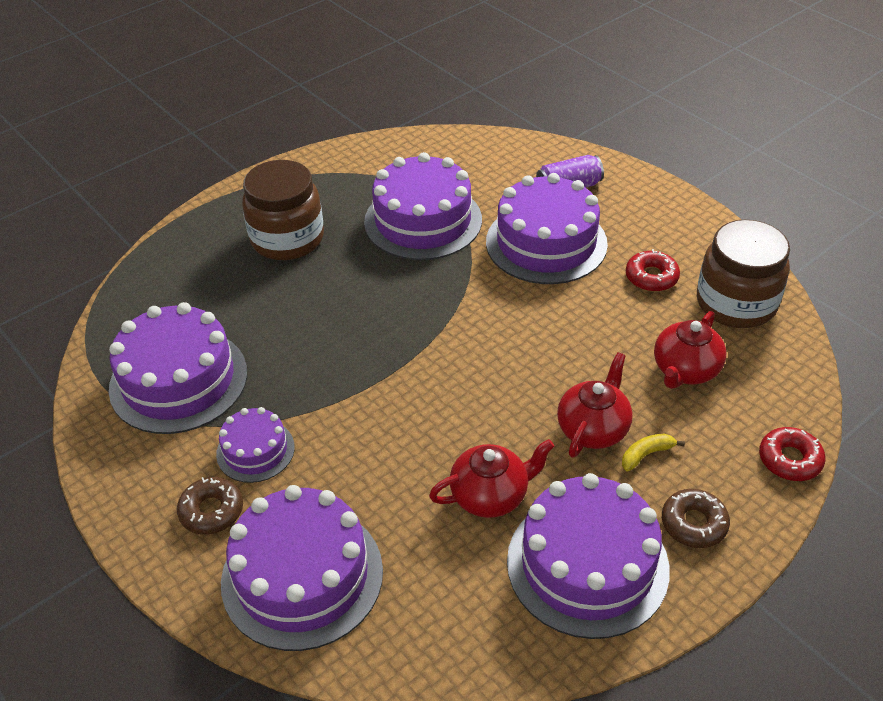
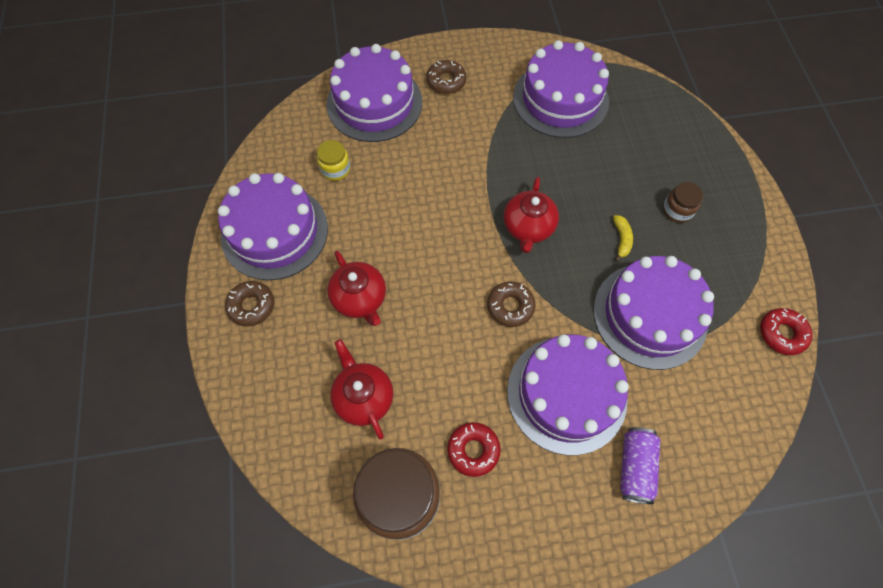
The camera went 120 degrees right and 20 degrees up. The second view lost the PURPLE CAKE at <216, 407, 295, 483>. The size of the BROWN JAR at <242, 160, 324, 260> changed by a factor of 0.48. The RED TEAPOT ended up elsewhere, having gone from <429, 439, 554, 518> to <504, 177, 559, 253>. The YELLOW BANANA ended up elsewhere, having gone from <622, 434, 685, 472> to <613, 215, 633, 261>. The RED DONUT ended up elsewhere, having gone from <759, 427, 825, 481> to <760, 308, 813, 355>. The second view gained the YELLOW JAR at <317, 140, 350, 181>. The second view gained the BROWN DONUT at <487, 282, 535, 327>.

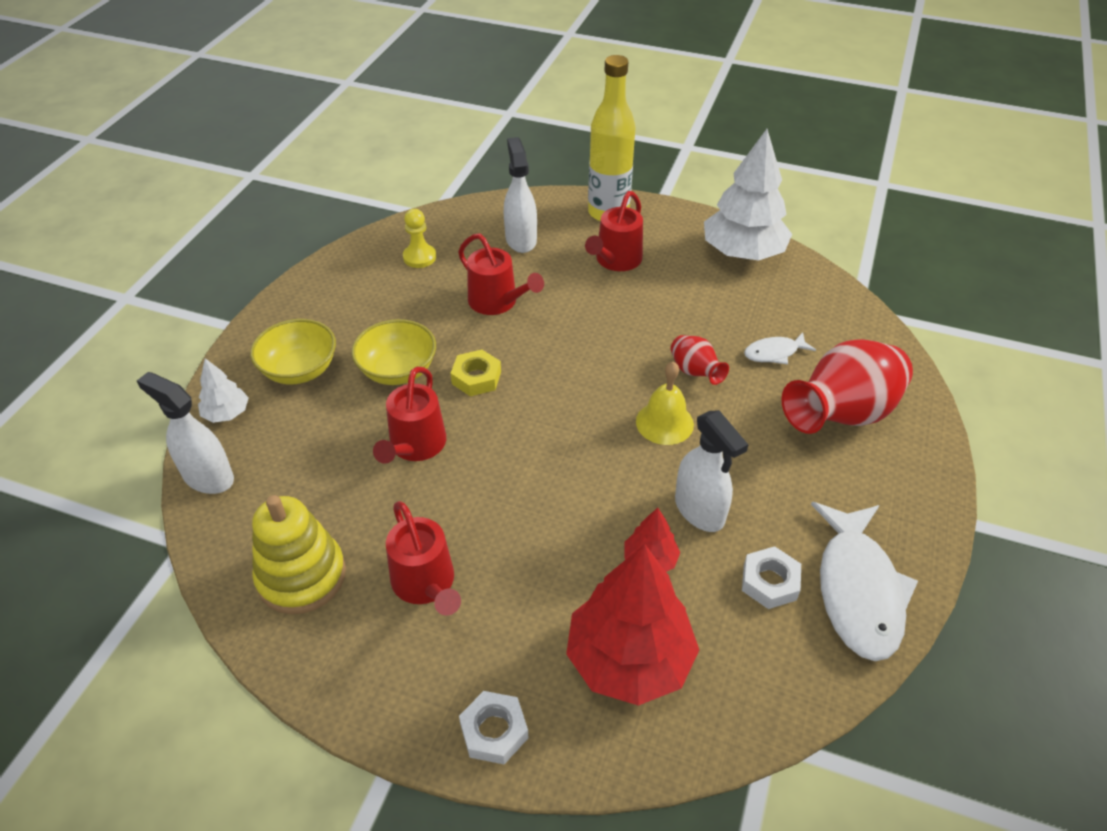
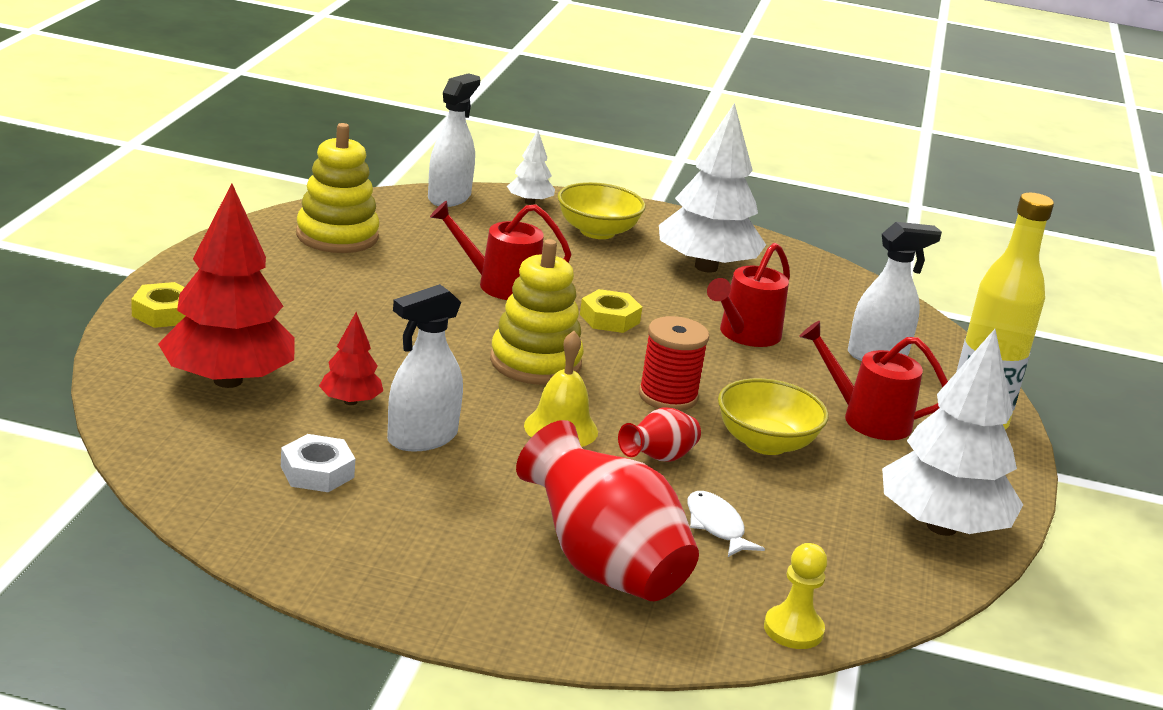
The camera went 80 degrees right and 20 degrees down. The YELLOW BOWL ended up elsewhere, having gone from <352, 319, 436, 385> to <718, 378, 829, 455>. The second view lost the RED WATERING CAN at <386, 501, 461, 615>. The YELLOW PAWN ended up elsewhere, having gone from <403, 209, 436, 268> to <764, 543, 827, 649>. What was the WHITE NUT at <459, 691, 528, 764> turned into the YELLOW NUT at <131, 282, 185, 328>. The second view lost the WHITE FISH at <811, 502, 918, 661>. The second view gained the YELLOW STACKING TOY at <490, 239, 584, 385>. The second view gained the RED SPOOL at <639, 316, 709, 411>. The second view gained the WHITE TREE at <659, 103, 766, 273>.

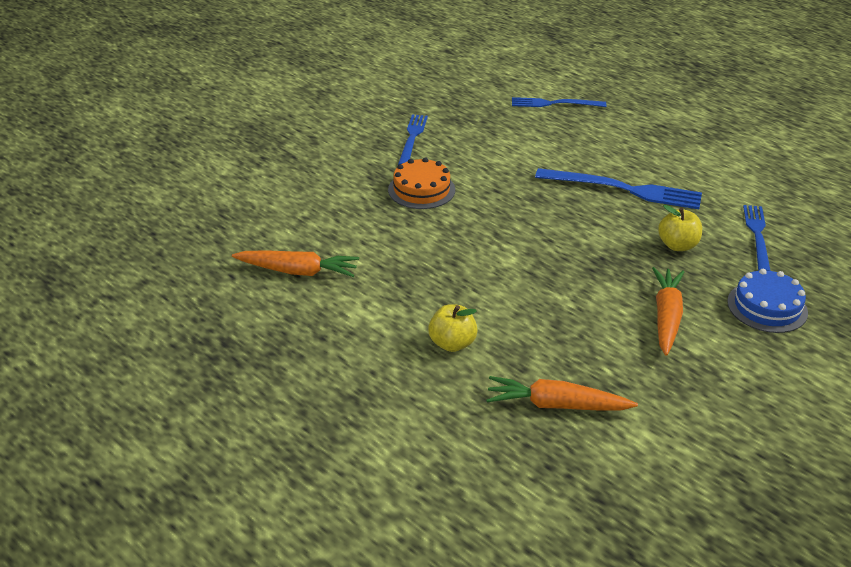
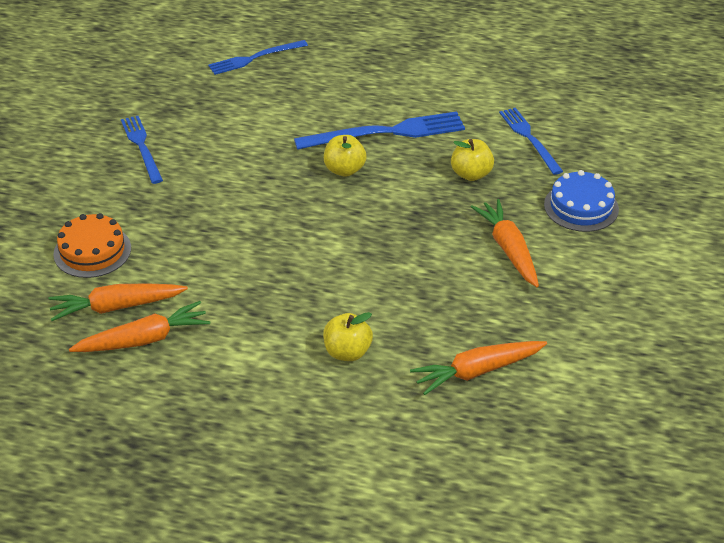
The camera went 30 degrees left and 5 degrees up. The ORANGE CAKE ended up elsewhere, having gone from <388, 158, 455, 209> to <53, 213, 131, 278>. The second view gained the ORANGE CARROT at <49, 283, 188, 321>. The second view gained the YELLOW APPLE at <324, 135, 367, 177>.

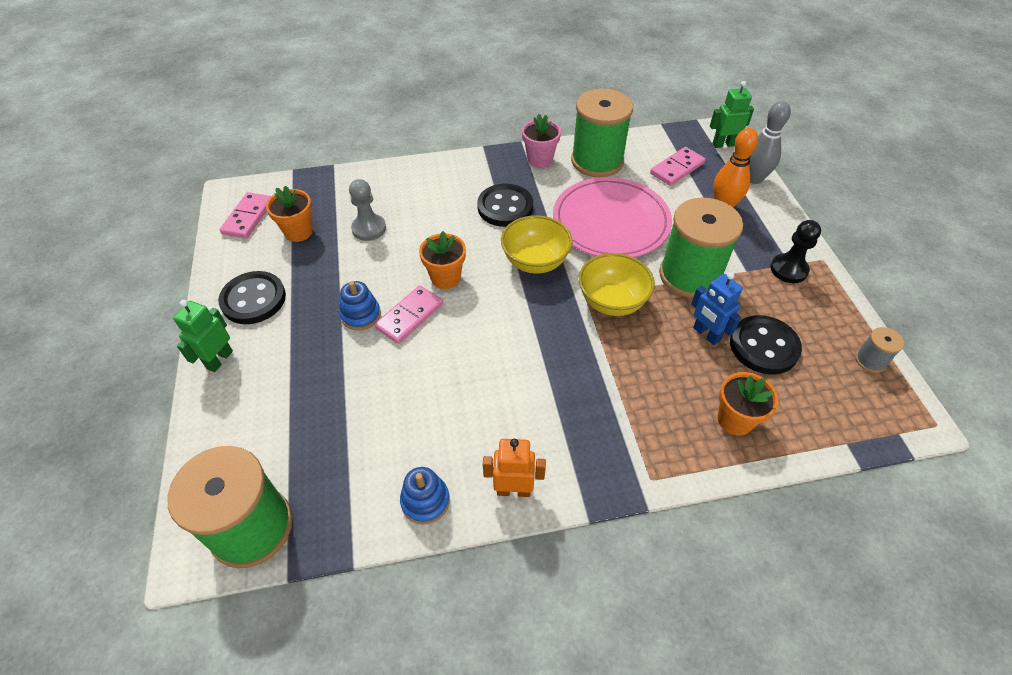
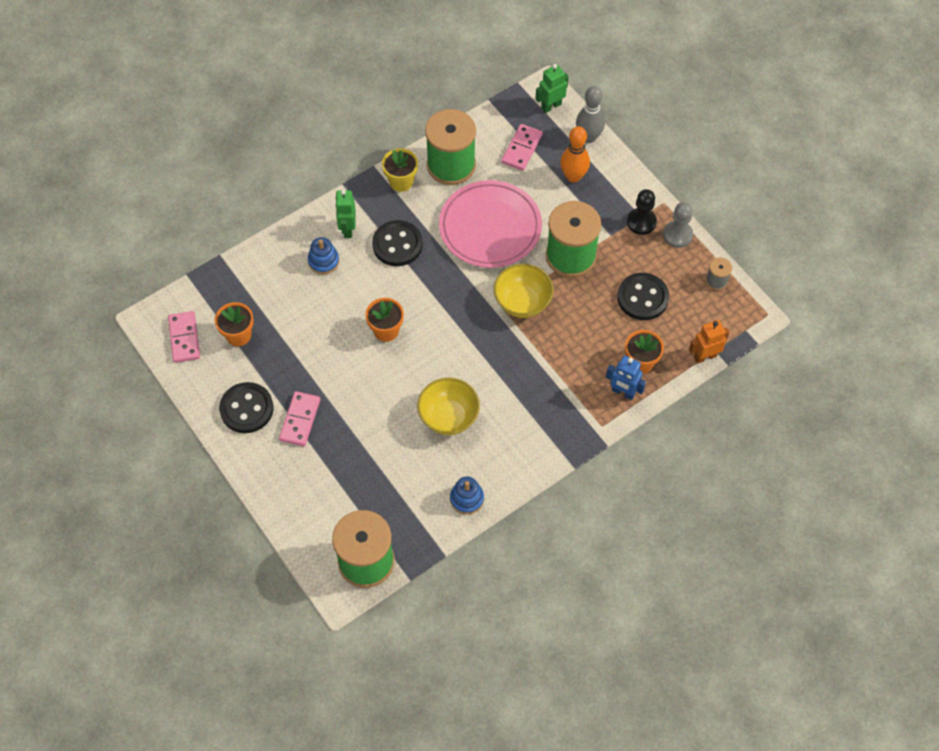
The camera went 25 degrees left and 10 degrees up. The GREEN ROBOT ended up elsewhere, having gone from <173, 300, 233, 372> to <335, 190, 356, 238>. The BLUE STACKING TOY ended up elsewhere, having gone from <339, 281, 381, 331> to <308, 237, 339, 274>. The GREY PAWN ended up elsewhere, having gone from <349, 179, 386, 241> to <663, 202, 693, 248>. The PINK DOMINO ended up elsewhere, having gone from <375, 285, 443, 344> to <279, 391, 320, 446>. The ORANGE ROBOT ended up elsewhere, having gone from <483, 439, 546, 497> to <689, 320, 729, 364>. The YELLOW BOWL ended up elsewhere, having gone from <501, 215, 573, 274> to <417, 378, 480, 435>. What was the PINK FLOWER POT at <522, 114, 561, 168> turned into the YELLOW FLOWER POT at <382, 148, 418, 192>. The BLUE ROBOT ended up elsewhere, having gone from <691, 272, 743, 345> to <606, 355, 646, 400>.

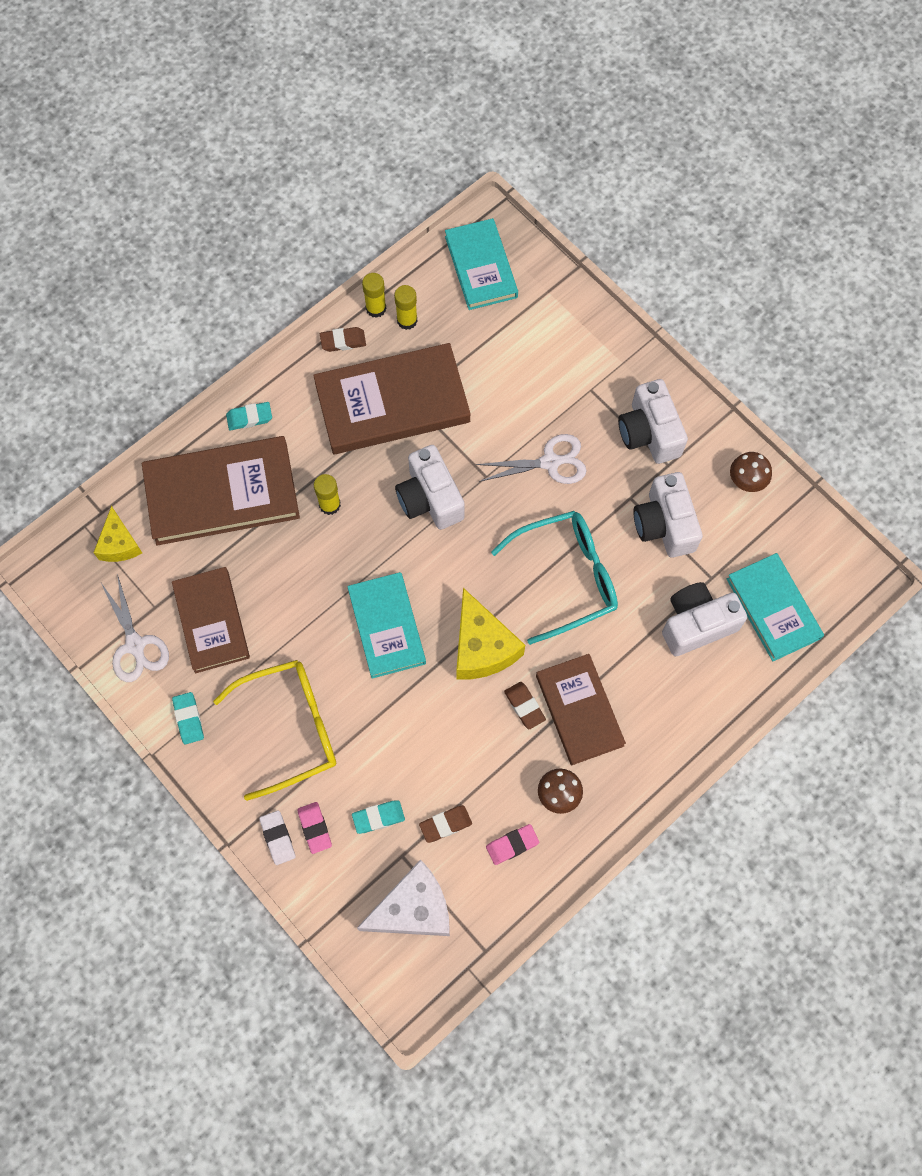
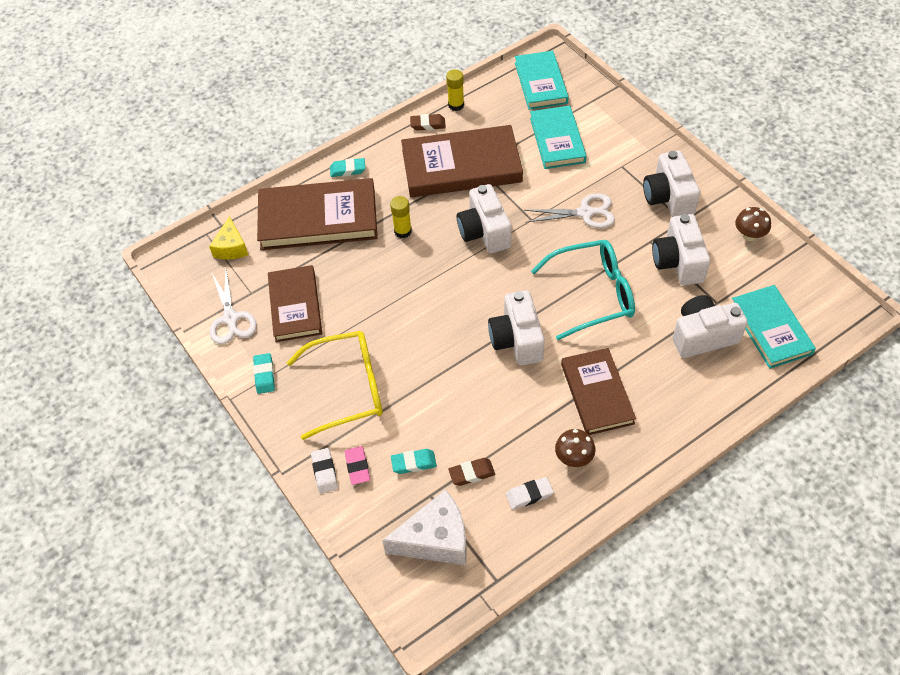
The camera went 10 degrees right and 15 degrees down. The TURQUOISE BOOK ended up elsewhere, having gone from <347, 572, 426, 679> to <530, 106, 587, 169>. The second view lost the YELLOW GLUE STICK at <394, 285, 417, 330>. Where the YELLOW CHEESE stood at <456, 588, 525, 680>, the WHITE CAMERA came to stand at <488, 290, 545, 365>. What was the PINK ERASER at <486, 824, 539, 865> turned into the WHITE ERASER at <506, 477, 554, 510>. The second view lost the BROWN ERASER at <504, 682, 546, 729>.

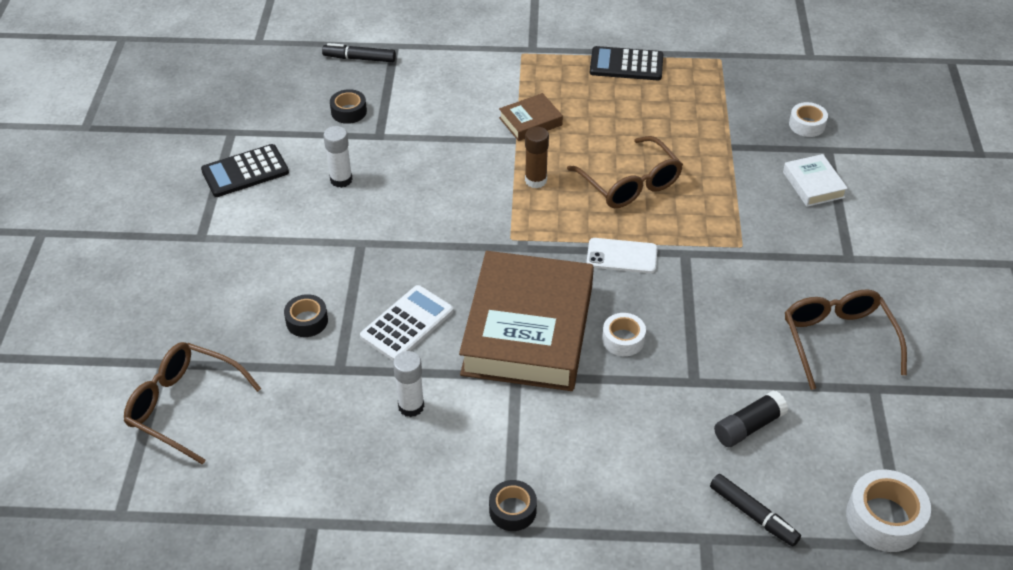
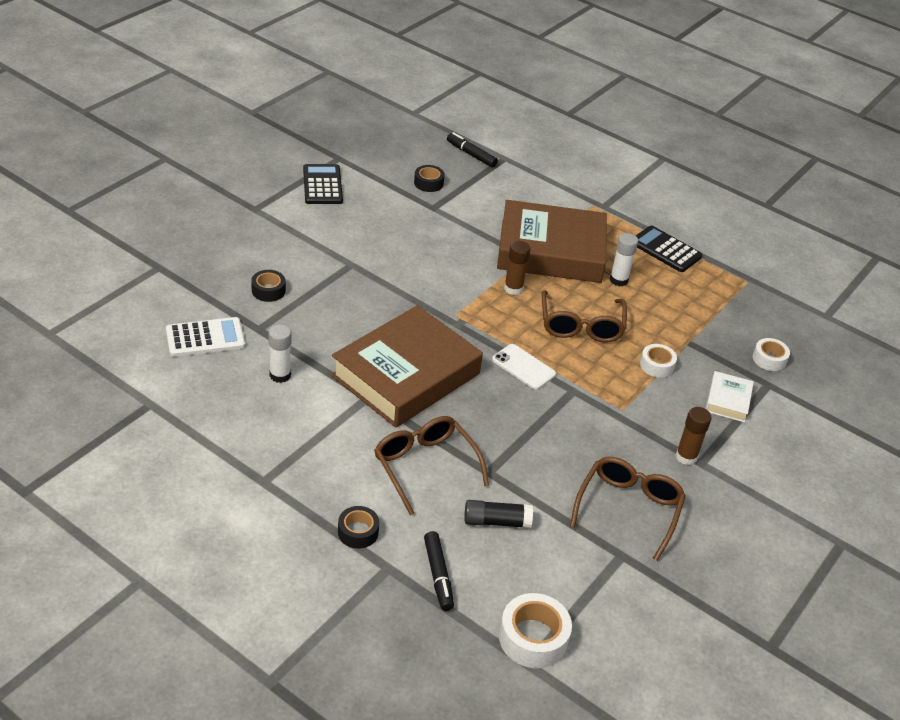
The camera went 30 degrees right and 5 degrees down. The BROWN GLASSES ended up elsewhere, having gone from <124, 342, 261, 465> to <374, 416, 489, 515>. The BLACK CALCULATOR at <201, 144, 289, 197> ended up facing another way, 75 degrees clockwise from before. The WHITE GLUE STICK ended up elsewhere, having gone from <324, 126, 353, 188> to <610, 233, 638, 286>. The WHITE CALCULATOR ended up elsewhere, having gone from <360, 285, 453, 361> to <166, 317, 245, 357>. The BLACK TAPE ended up elsewhere, having gone from <489, 480, 537, 531> to <338, 506, 379, 549>. The size of the BROWN BOOK at <499, 93, 563, 141> changed by a factor of 2.34. The WHITE TAPE ended up elsewhere, having gone from <602, 313, 646, 356> to <640, 344, 677, 378>. The second view gained the BROWN GLUE STICK at <676, 407, 711, 465>.

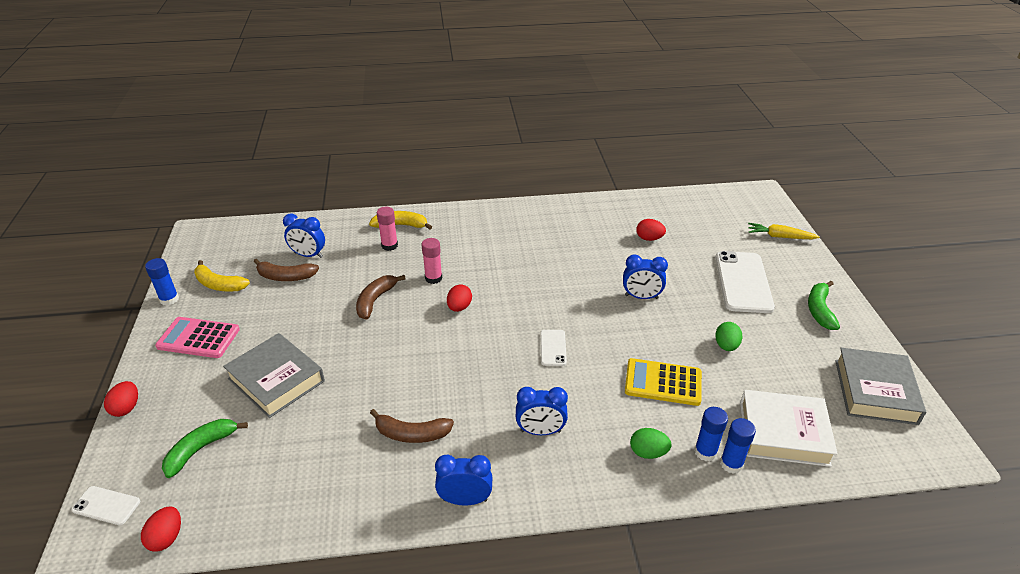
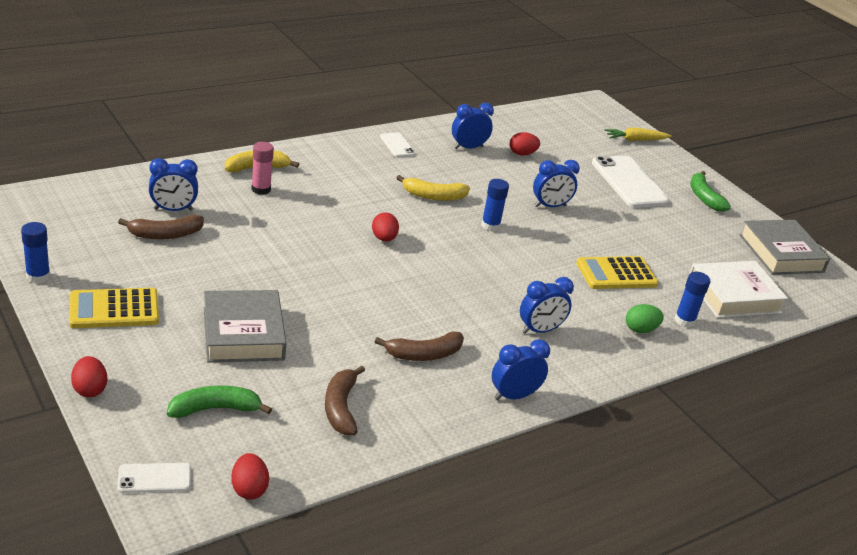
The camera went 30 degrees left and 5 degrees down. What was the PINK CALCULATOR at <155, 317, 240, 358> turned into the YELLOW CALCULATOR at <69, 288, 159, 328>. The GREEN BANANA at <162, 419, 248, 478> ended up facing another way, 60 degrees clockwise from before. The YELLOW BANANA ended up elsewhere, having gone from <194, 260, 250, 292> to <397, 175, 470, 201>. The GREY BOOK at <223, 333, 325, 418> ended up facing another way, 60 degrees clockwise from before. The BROWN BANANA ended up elsewhere, having gone from <356, 275, 406, 320> to <325, 366, 365, 435>. The second view lost the PINK GLUE STICK at <422, 238, 442, 284>. The WHITE PHONE ended up elsewhere, having gone from <540, 330, 567, 366> to <380, 132, 415, 157>. The second view lost the GREEN EGG at <715, 322, 743, 351>. The BLUE GLUE STICK ended up elsewhere, having gone from <720, 418, 756, 474> to <481, 179, 509, 231>. The second view gained the BLUE CLOCK at <452, 103, 494, 149>.

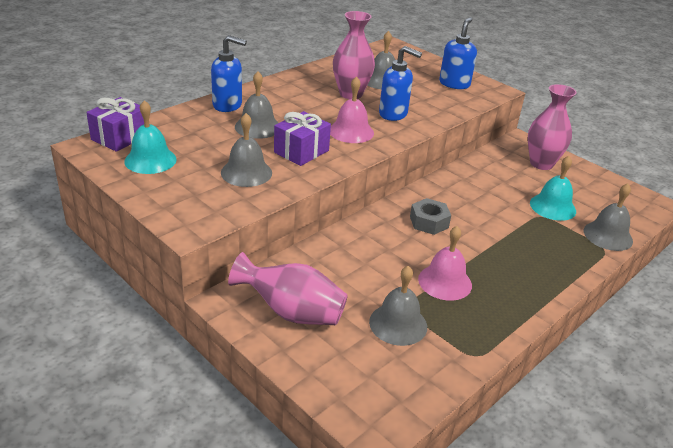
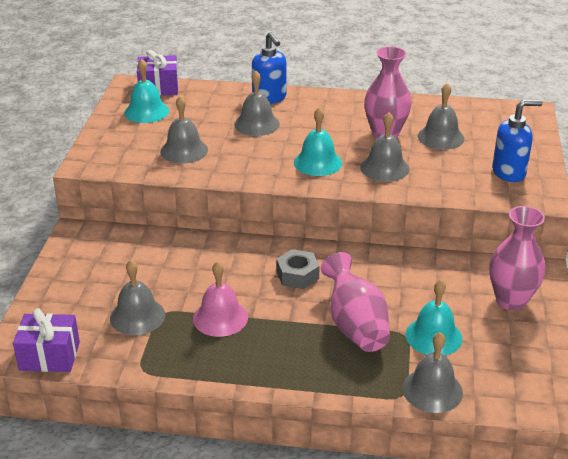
The camera went 55 degrees right and 0 degrees up. The PINK VASE ended up elsewhere, having gone from <228, 252, 348, 325> to <321, 252, 390, 352>. The PURPLE GIFT ended up elsewhere, having gone from <274, 111, 331, 166> to <13, 308, 80, 372>. What was the PINK BELL at <330, 76, 374, 143> turned into the TURQUOISE BELL at <294, 107, 342, 176>. Where the BLUE SOAP DISPENSER stood at <379, 46, 422, 121>, the GREY BELL came to stand at <360, 112, 409, 182>.

